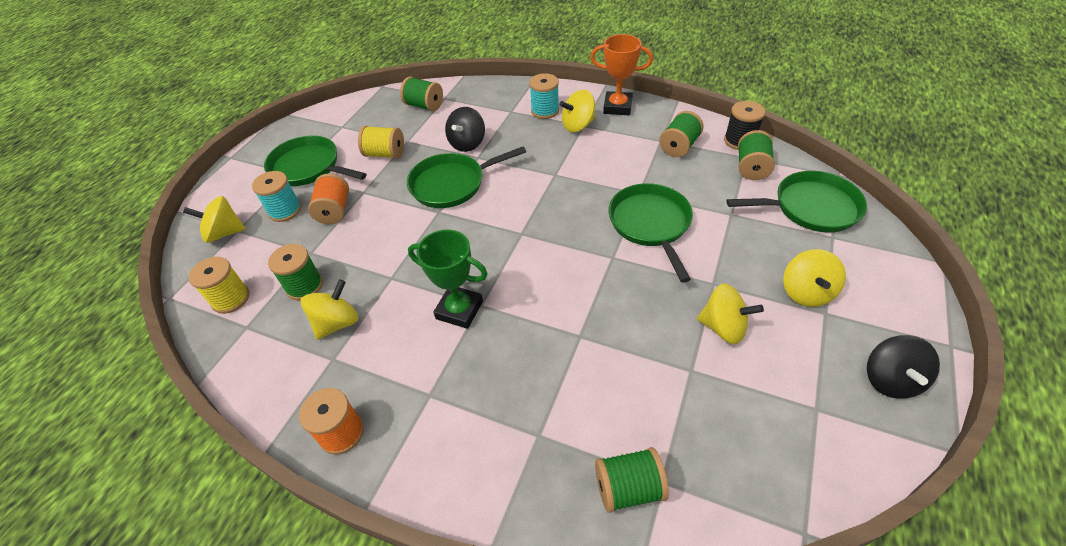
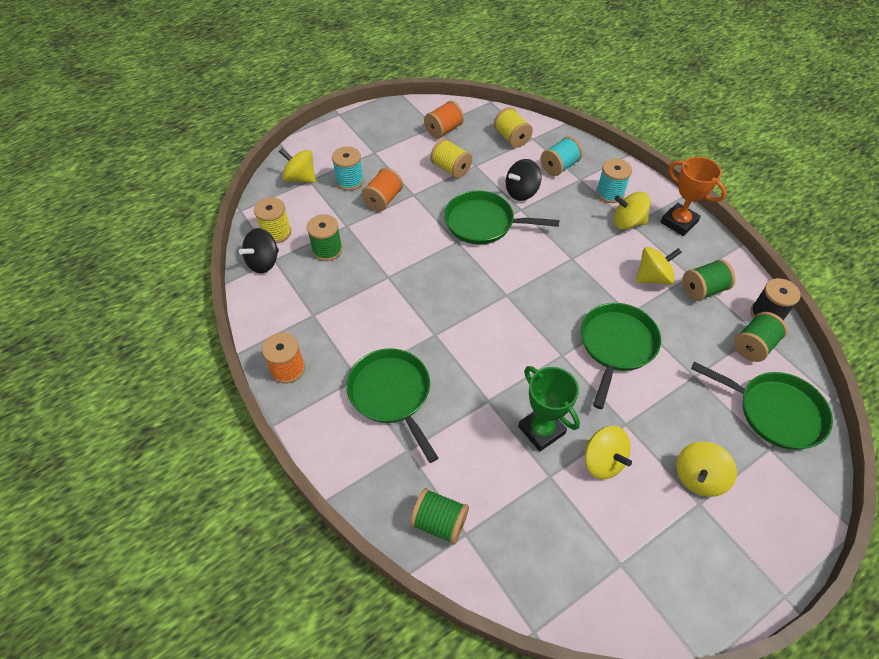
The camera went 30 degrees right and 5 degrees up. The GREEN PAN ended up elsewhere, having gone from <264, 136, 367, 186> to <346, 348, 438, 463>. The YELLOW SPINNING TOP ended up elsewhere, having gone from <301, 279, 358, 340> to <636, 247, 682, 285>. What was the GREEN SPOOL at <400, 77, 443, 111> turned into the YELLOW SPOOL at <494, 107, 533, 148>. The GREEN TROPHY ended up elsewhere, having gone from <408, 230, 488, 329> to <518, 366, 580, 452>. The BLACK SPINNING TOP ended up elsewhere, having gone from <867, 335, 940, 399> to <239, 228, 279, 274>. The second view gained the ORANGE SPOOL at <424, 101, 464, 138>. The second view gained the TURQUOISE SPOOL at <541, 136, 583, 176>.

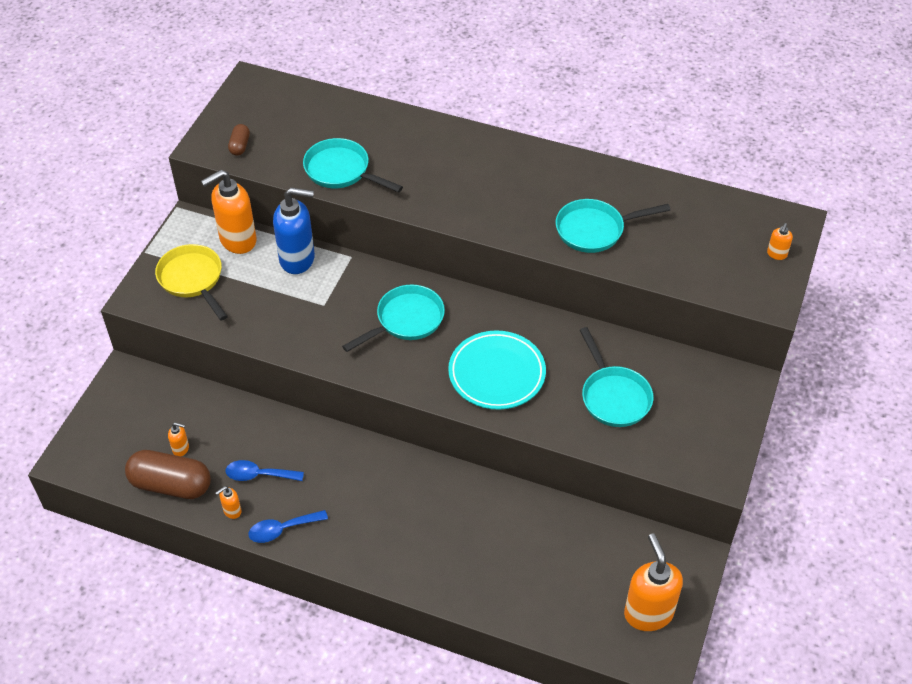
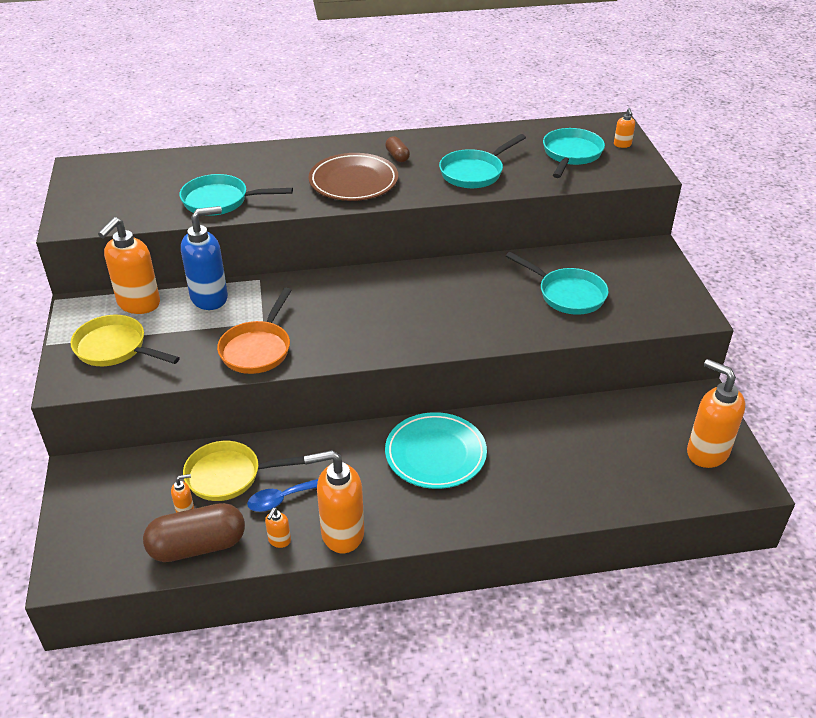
The camera went 30 degrees left and 10 degrees down. The BROWN CAPSULE ended up elsewhere, having gone from <228, 124, 250, 156> to <385, 136, 410, 162>. Where the BLUE SPOON stood at <249, 510, 328, 543>, the ORANGE SOAP DISPENSER came to stand at <304, 450, 364, 553>. The TURQUOISE PAN ended up elsewhere, having gone from <342, 285, 445, 352> to <543, 128, 605, 178>. The TURQUOISE PLATE ended up elsewhere, having gone from <448, 330, 546, 410> to <385, 412, 487, 489>. The second view gained the YELLOW PAN at <183, 441, 305, 501>. The second view gained the ORANGE PAN at <217, 288, 292, 374>. The second view gained the BROWN PLATE at <309, 153, 398, 201>.

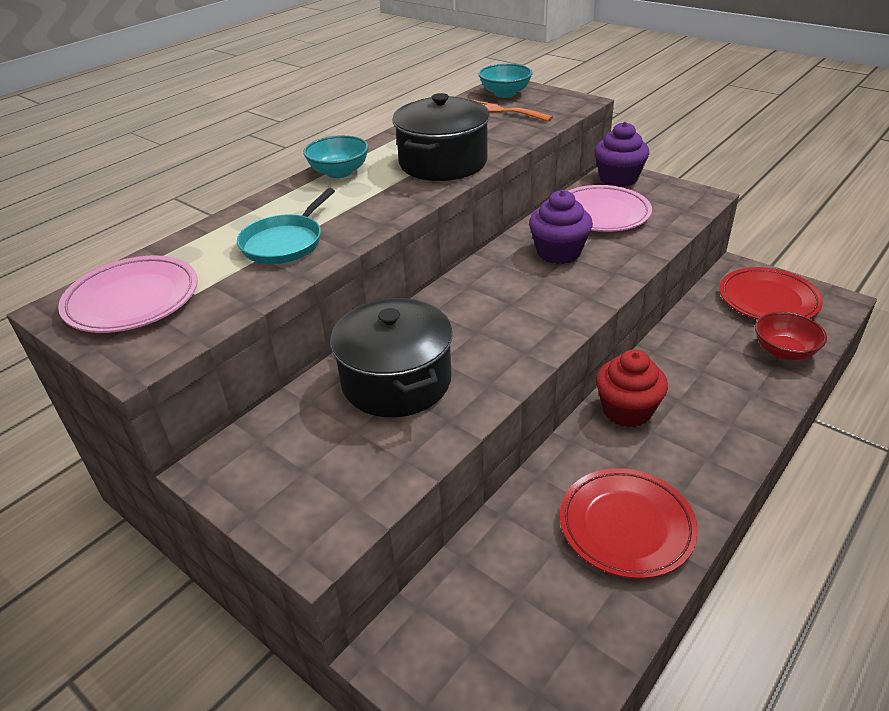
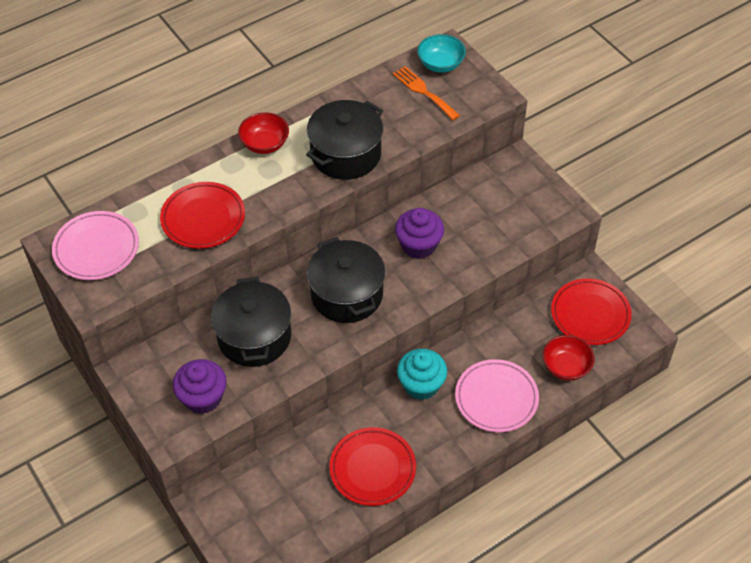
The camera went 15 degrees right and 15 degrees up. Where the TURQUOISE PAN stood at <237, 188, 335, 264>, the RED PLATE came to stand at <160, 182, 245, 249>. What was the TURQUOISE BOWL at <303, 135, 369, 178> turned into the RED BOWL at <238, 112, 289, 154>. The PINK PLATE ended up elsewhere, having gone from <569, 185, 652, 232> to <455, 359, 539, 432>. The PURPLE CUPCAKE ended up elsewhere, having gone from <594, 122, 649, 187> to <173, 359, 227, 414>. What was the RED CUPCAKE at <596, 349, 668, 427> turned into the TURQUOISE CUPCAKE at <397, 349, 447, 400>. The second view gained the BLACK POT at <307, 237, 385, 323>.

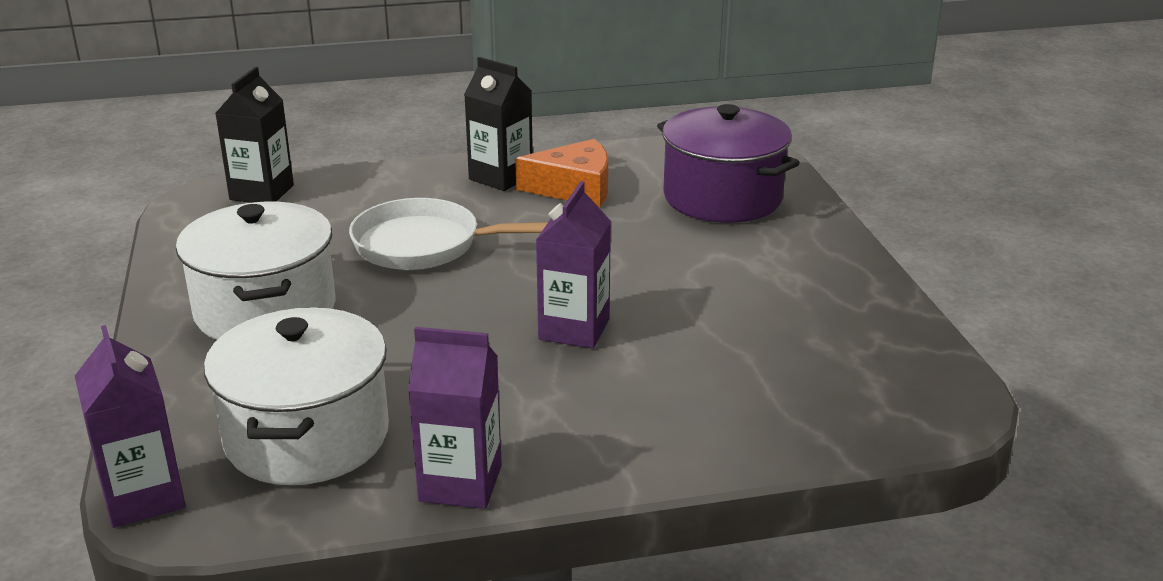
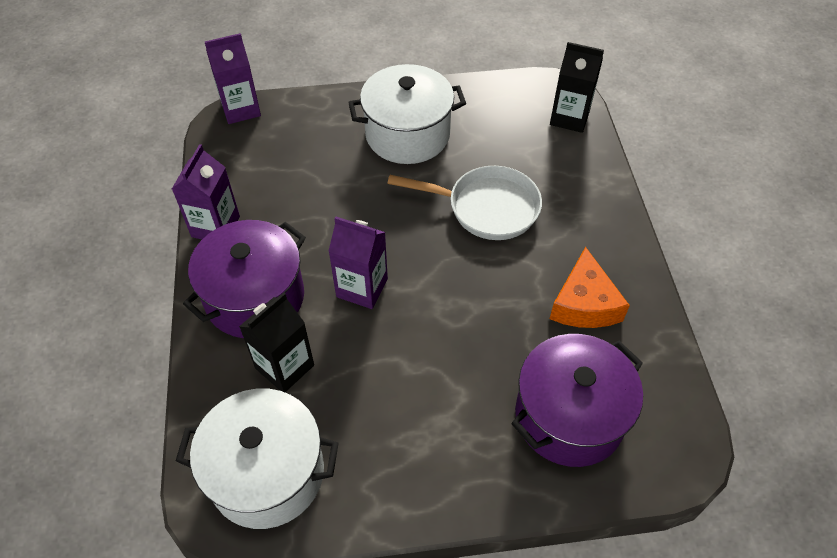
The camera went 95 degrees right and 25 degrees up. The WHITE POT ended up elsewhere, having gone from <204, 307, 389, 485> to <176, 389, 339, 529>. The WHITE PAN at <349, 198, 548, 270> ended up facing another way, 90 degrees clockwise from before. The BLACK CARTON ended up elsewhere, having gone from <464, 57, 533, 191> to <239, 292, 314, 392>. The second view gained the PURPLE POT at <183, 220, 306, 338>.

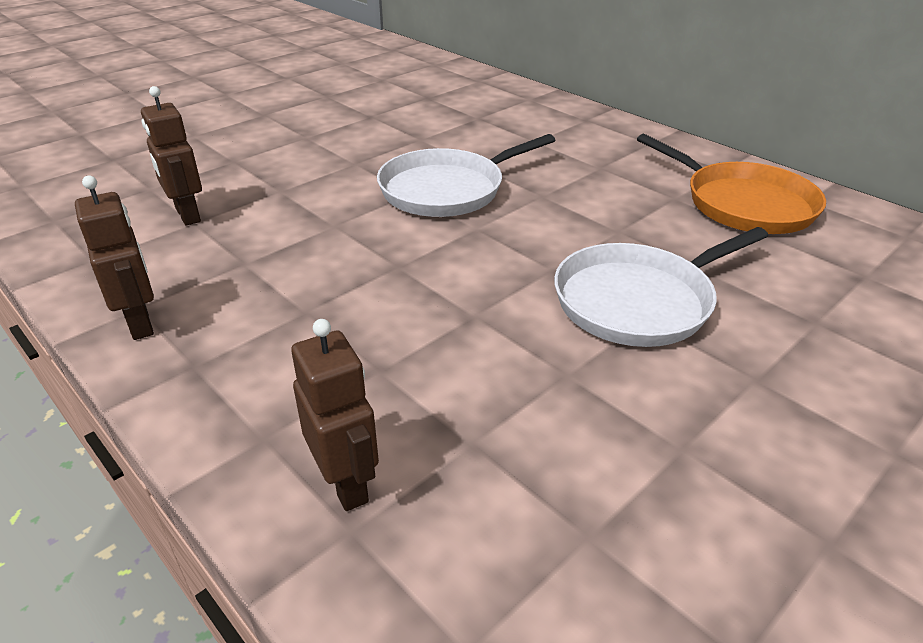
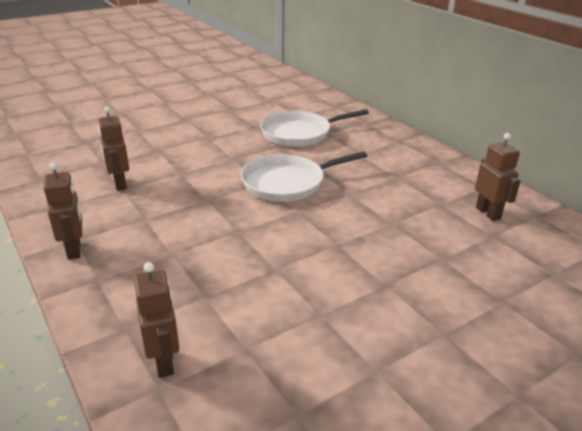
The camera went 10 degrees right and 5 degrees down. The WHITE PAN ended up elsewhere, having gone from <554, 227, 768, 347> to <260, 109, 369, 147>. Where the ORANGE PAN stood at <637, 134, 826, 234>, the BROWN ROBOT came to stand at <475, 133, 521, 221>.

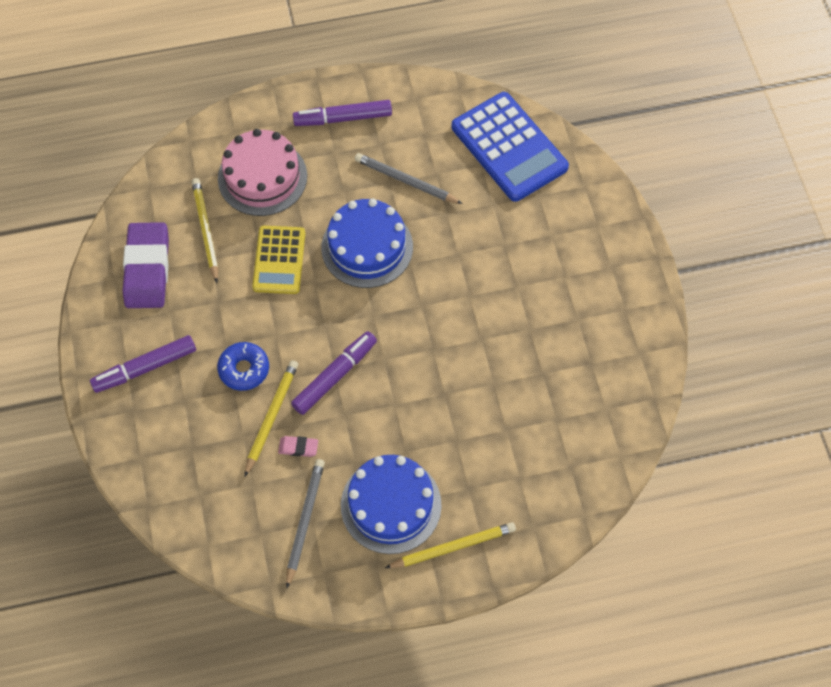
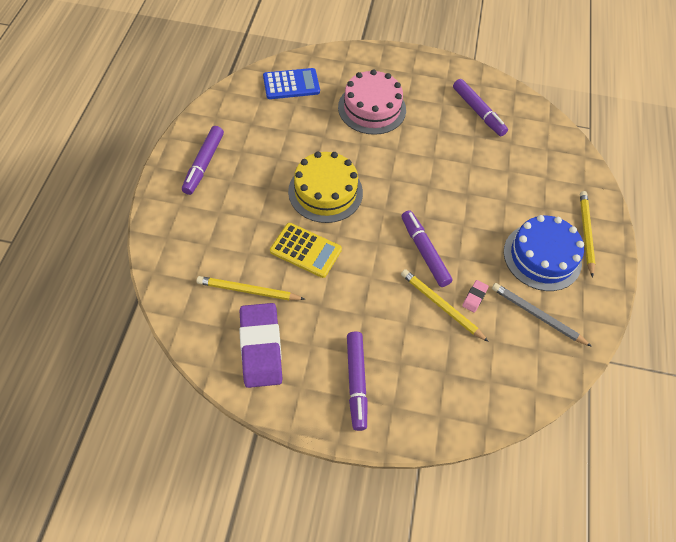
The camera went 70 degrees left and 5 degrees down. The PURPLE ERASER at <123, 222, 169, 308> ended up facing another way, 60 degrees clockwise from before. The second view lost the BLUE DONUT at <217, 342, 269, 391>. The PINK CAKE ended up elsewhere, having gone from <218, 129, 307, 216> to <338, 69, 406, 135>. What was the BLUE CAKE at <321, 198, 413, 288> turned into the YELLOW CAKE at <288, 151, 363, 223>. The second view lost the GREY PENCIL at <355, 153, 463, 204>. The size of the BLUE CALCULATOR at <452, 92, 569, 202> changed by a factor of 0.64. The second view gained the PURPLE MARKER at <453, 79, 508, 136>.

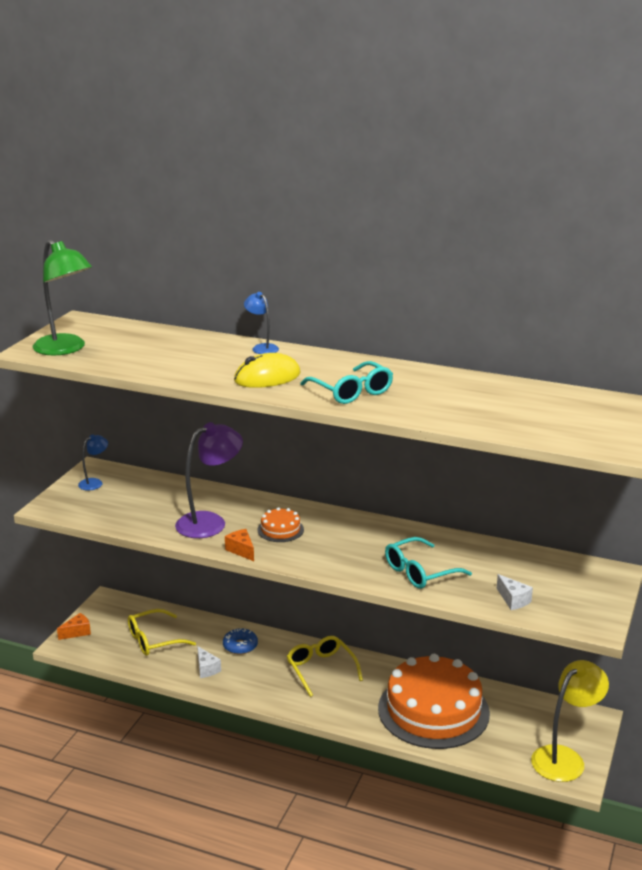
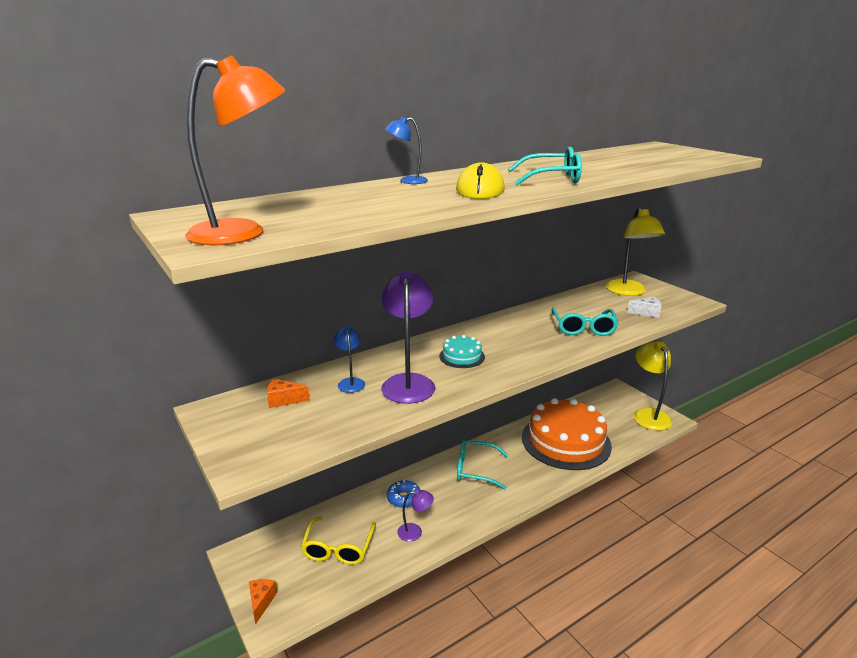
The camera went 55 degrees left and 0 degrees up. What was the GREEN LAMP at <32, 240, 92, 356> turned into the ORANGE LAMP at <185, 55, 286, 246>. The BLUE LAMP ended up elsewhere, having gone from <78, 435, 108, 490> to <334, 327, 365, 393>. Where the WHITE CHEESE stood at <197, 646, 221, 678>, the PURPLE LAMP came to stand at <397, 489, 434, 542>. The ORANGE CHEESE ended up elsewhere, having gone from <225, 529, 254, 561> to <267, 379, 310, 408>. What was the ORANGE CAKE at <257, 507, 304, 542> turned into the TURQUOISE CAKE at <439, 335, 485, 368>. What was the YELLOW GLASSES at <287, 636, 363, 697> turned into the TURQUOISE GLASSES at <457, 440, 509, 490>. The second view gained the YELLOW LAMP at <606, 207, 665, 296>.

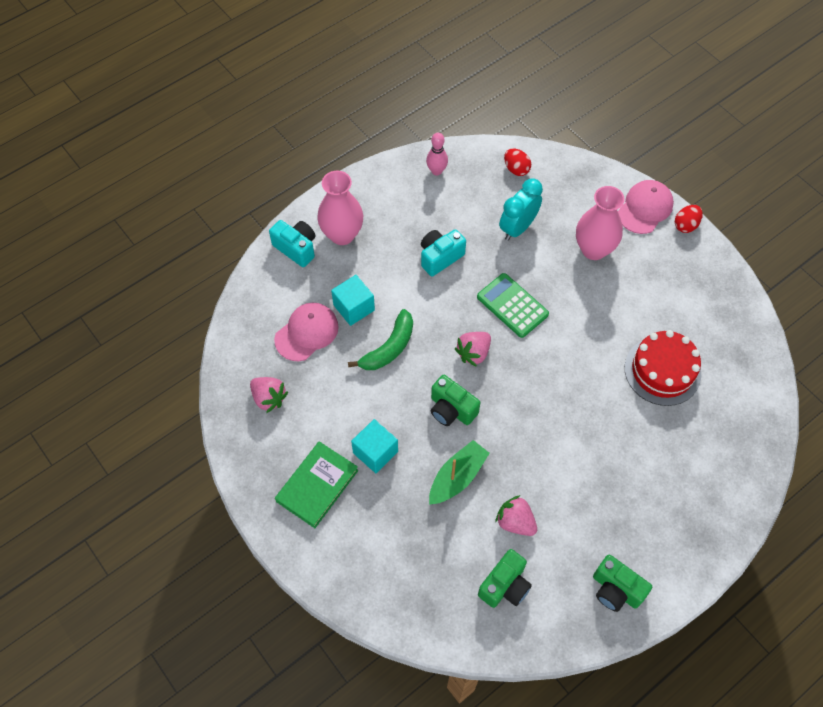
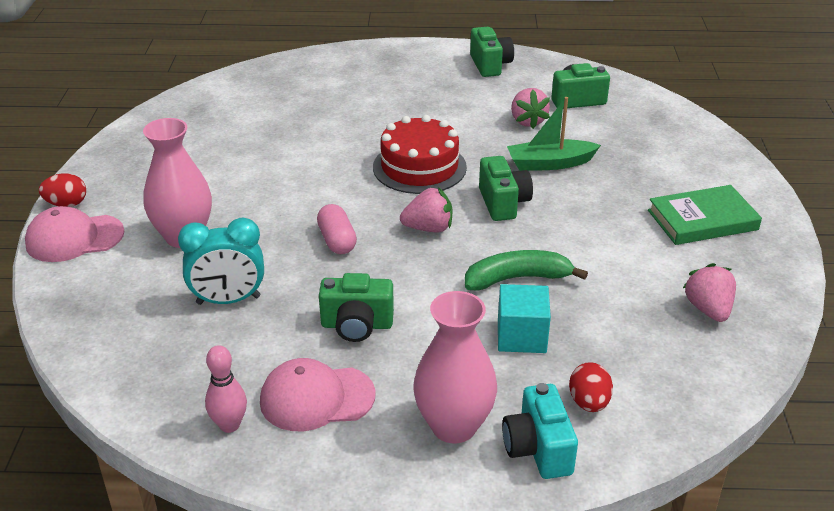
The camera went 140 degrees left and 25 degrees down. The PINK CAP ended up elsewhere, having gone from <274, 303, 338, 361> to <260, 358, 376, 431>. The second view lost the TURQUOISE CUBE at <351, 419, 398, 473>. What was the TURQUOISE CAMERA at <421, 229, 466, 277> turned into the GREEN CAMERA at <319, 273, 394, 342>. Where the GREEN CALCULATOR stood at <477, 273, 549, 338>, the PINK CAPSULE came to stand at <317, 204, 357, 254>. The RED EGG ended up elsewhere, having gone from <504, 149, 531, 176> to <569, 362, 613, 412>. The RED CAKE ended up elsewhere, having gone from <625, 330, 701, 406> to <373, 115, 467, 194>.

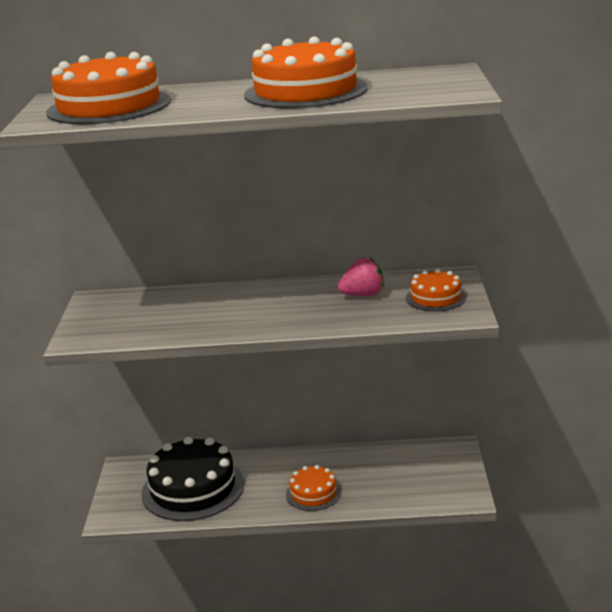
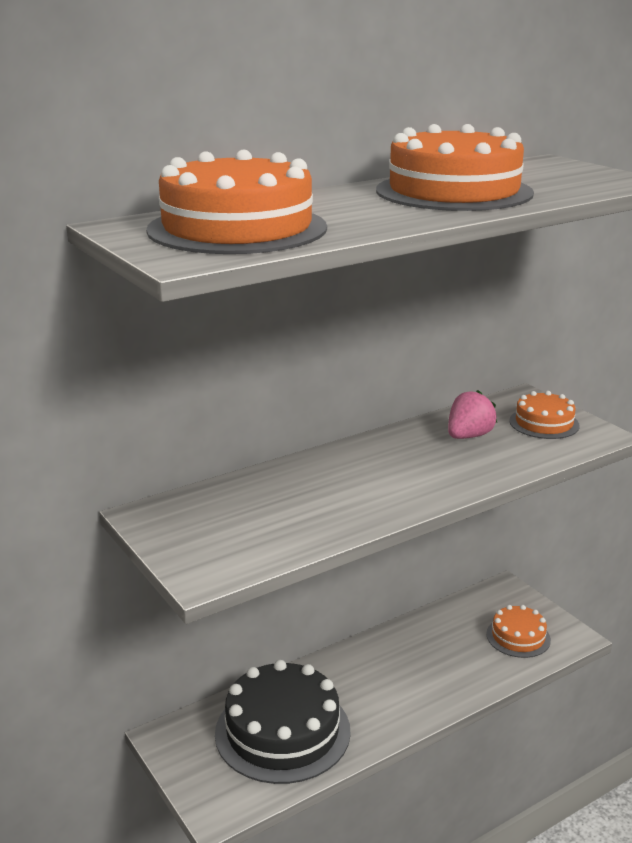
The camera went 35 degrees left and 0 degrees up. The ORANGE CAKE ended up elsewhere, having gone from <286, 465, 341, 511> to <486, 605, 551, 658>.

